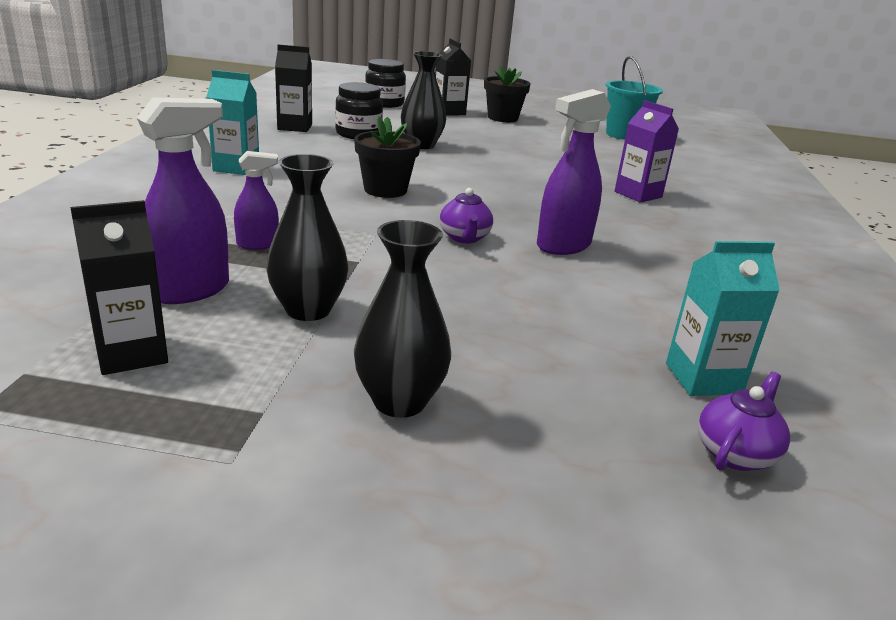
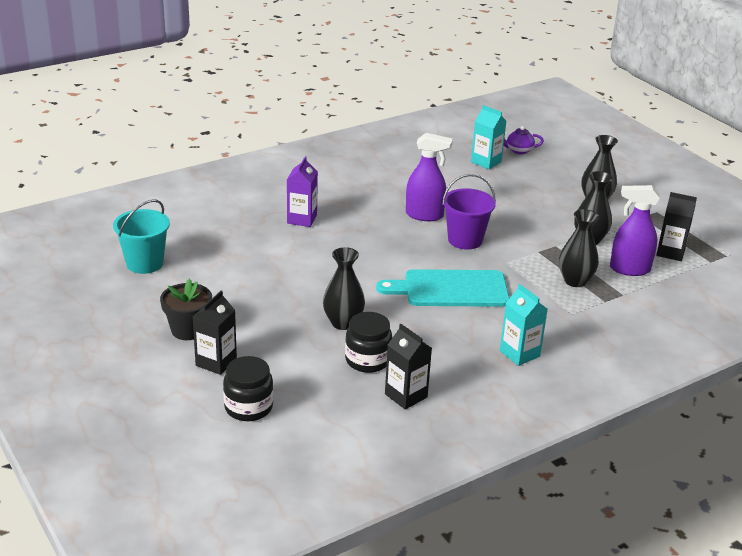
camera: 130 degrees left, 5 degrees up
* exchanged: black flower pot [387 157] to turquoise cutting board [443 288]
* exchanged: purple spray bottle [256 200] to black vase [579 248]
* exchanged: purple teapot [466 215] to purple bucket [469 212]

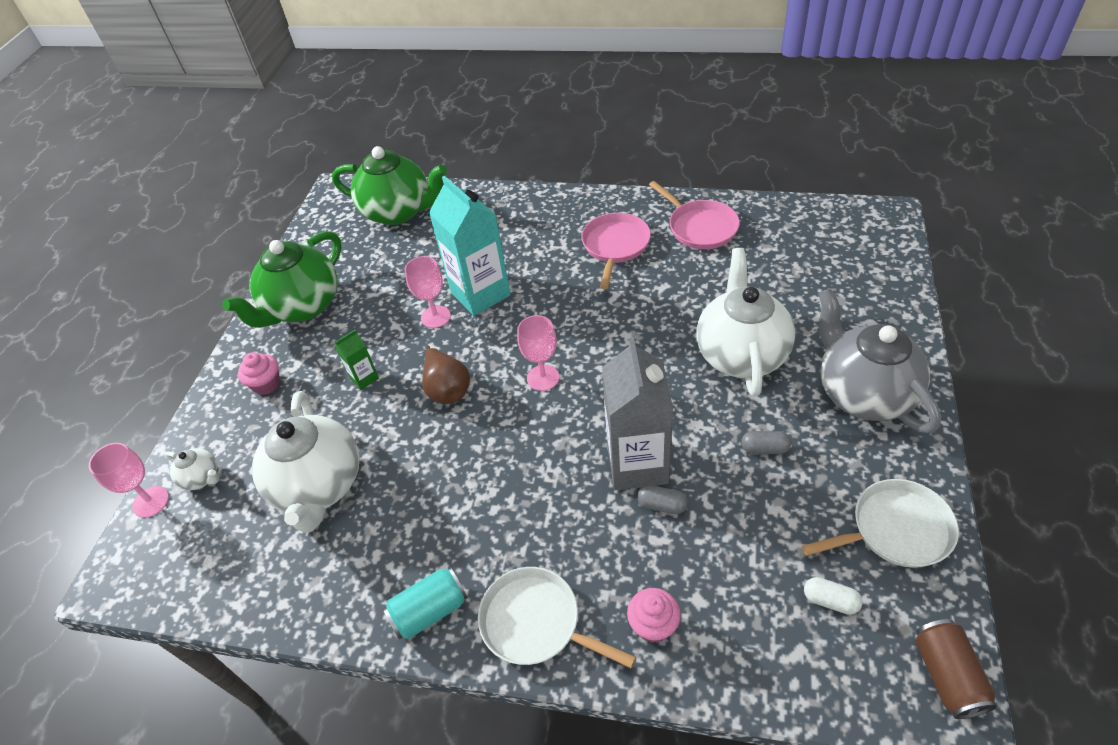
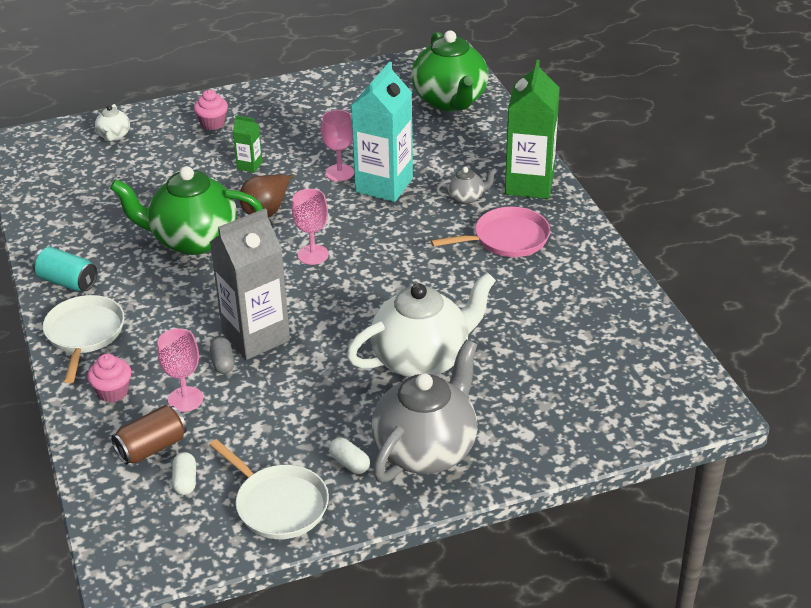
camera: 55 degrees right, 10 degrees down
* missing: pink pan [694 215]
* relocated: green teapot [281 279] to [186 210]
* missing: white teapot [305 462]
* missing: grey capsule [766 442]
* relocated: pink goblet [129 480] to [180 370]
* relocated: brown can [956 669] to [149 435]
* appeared: green carton [532 129]
* appeared: grey teapot [466 185]
* appeared: white capsule [349 455]

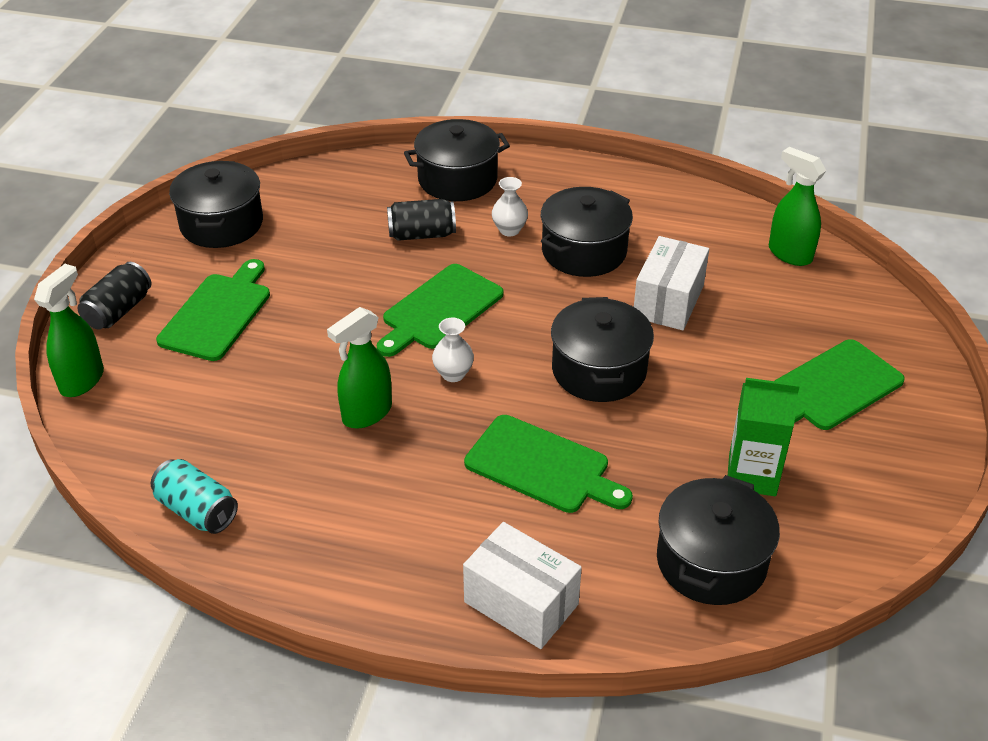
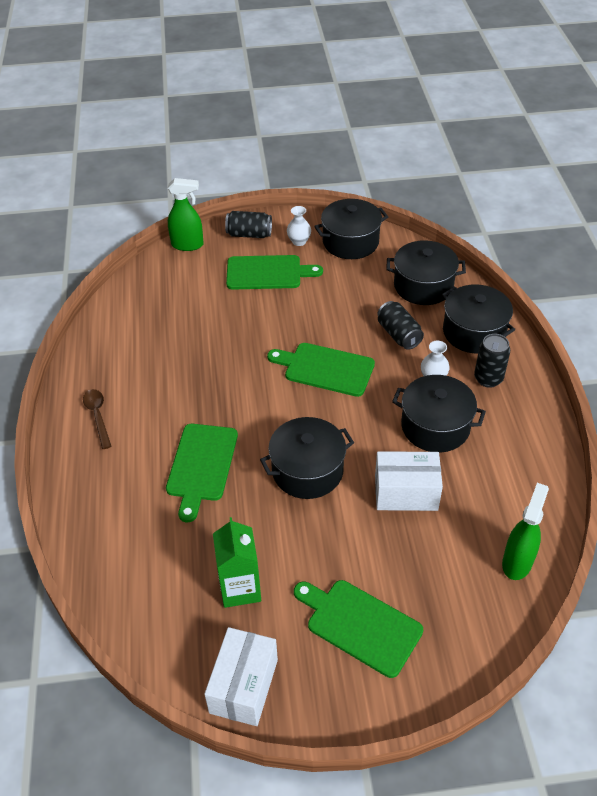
camera: 70 degrees right, 5 degrees up
* missing: green spray bottle [359 367]
* relocated: white vase [453 350] to [299 226]
* missing: turquoise can [194 496]
* relocated: black pot [718 540] to [426 272]
* relocated: white box [522 585] to [241 676]
* appeared: black can [492 361]
* appeared: brown spoon [97 419]

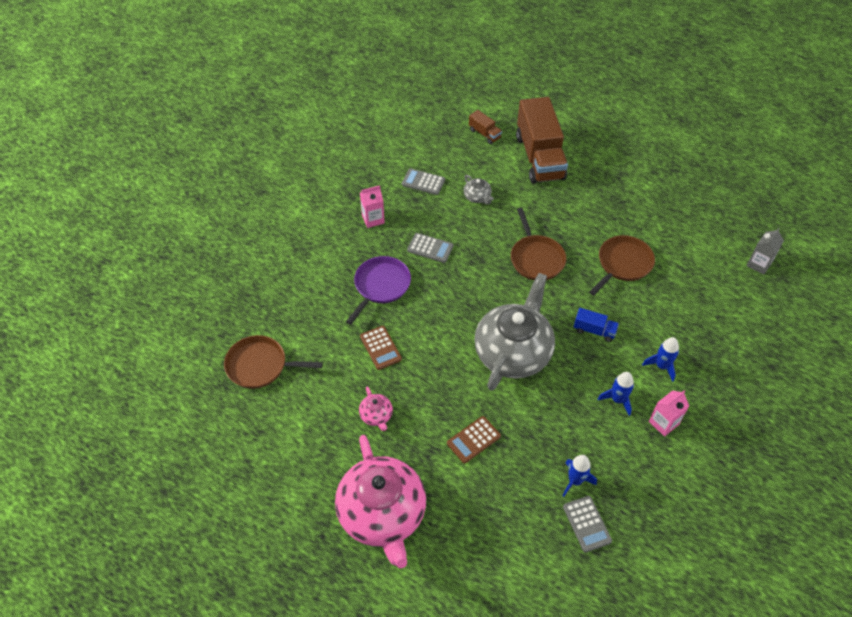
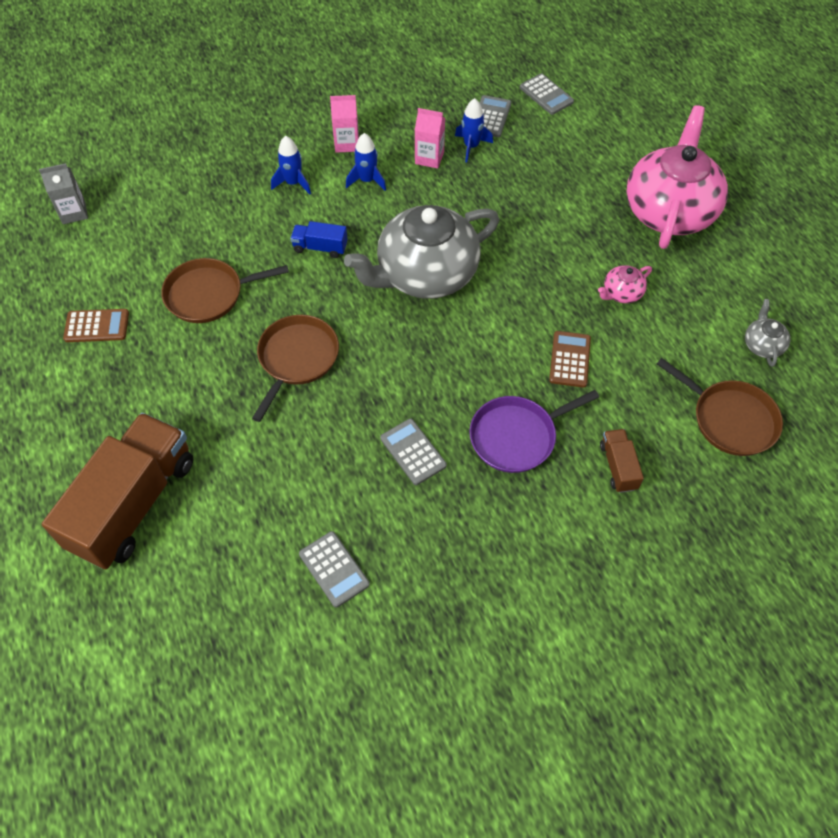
camera: 145 degrees left, 5 degrees up
* relocated: brown truck [485 127] to [622 461]
* relocated: grey teapot [479 190] to [767 333]
* relocated: pink carton [372 206] to [430 138]
* spun: blue truck [596 325] = [319 239] 45 degrees counterclockwise
* spun: pink teapot [376 409] = [625 284] 135 degrees counterclockwise
* relocated: brown calculator [474 439] to [96 325]
* appeared: grey calculator [547 94]

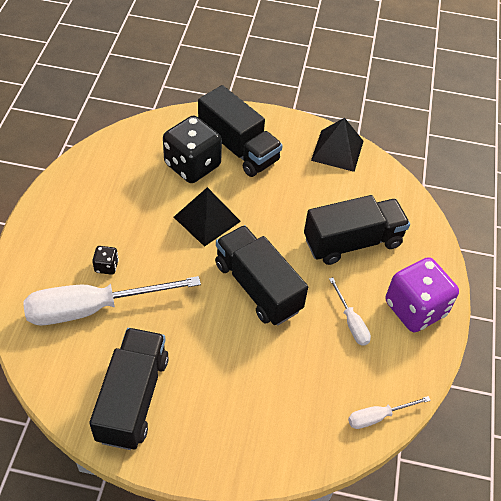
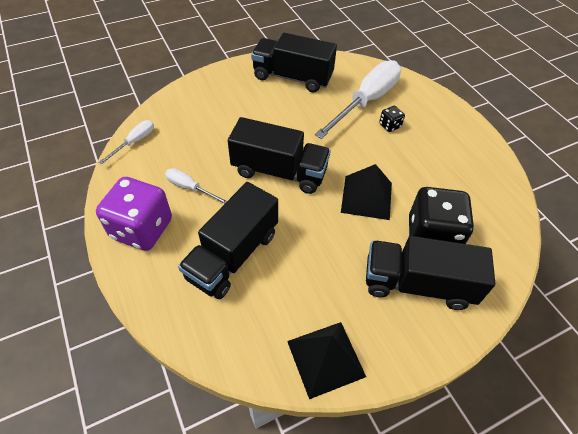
camera: 145 degrees right, 0 degrees up
* spun: black truck [129 389] = [294 62] 135 degrees clockwise

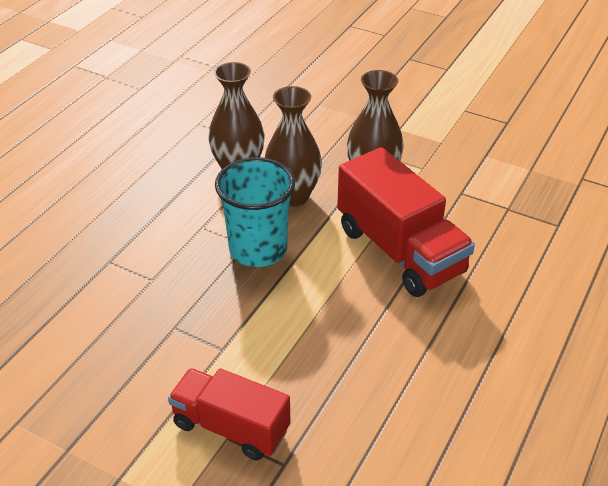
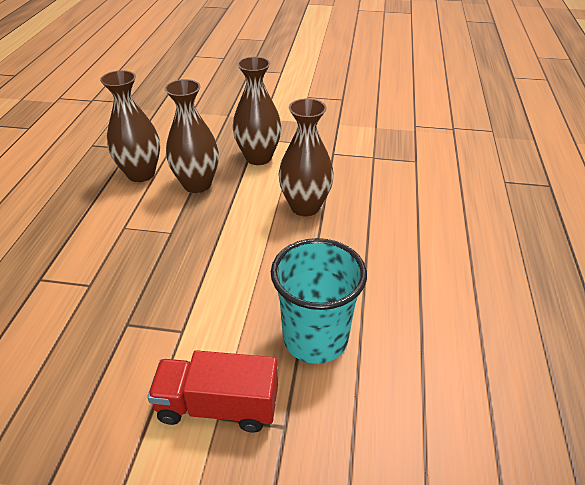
camera: 20 degrees left, 0 degrees up
* exchanged: red truck [406 222] to brown vase [306 157]
* relocated: turquoise cup [255 212] to [319 301]

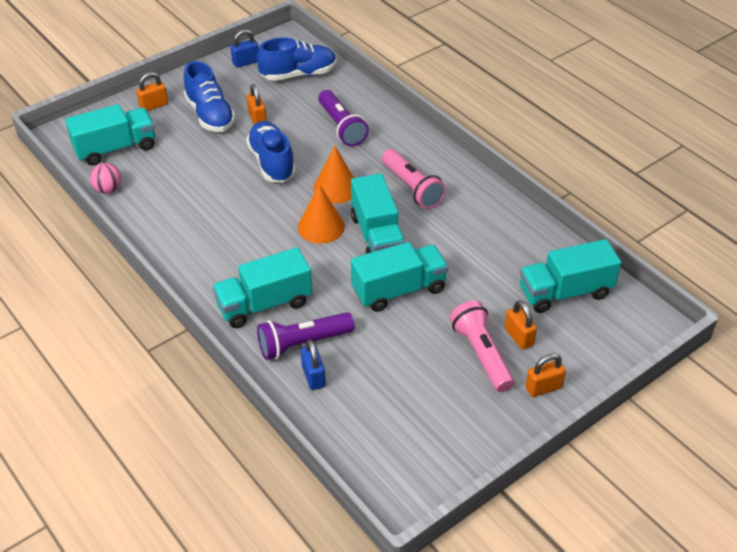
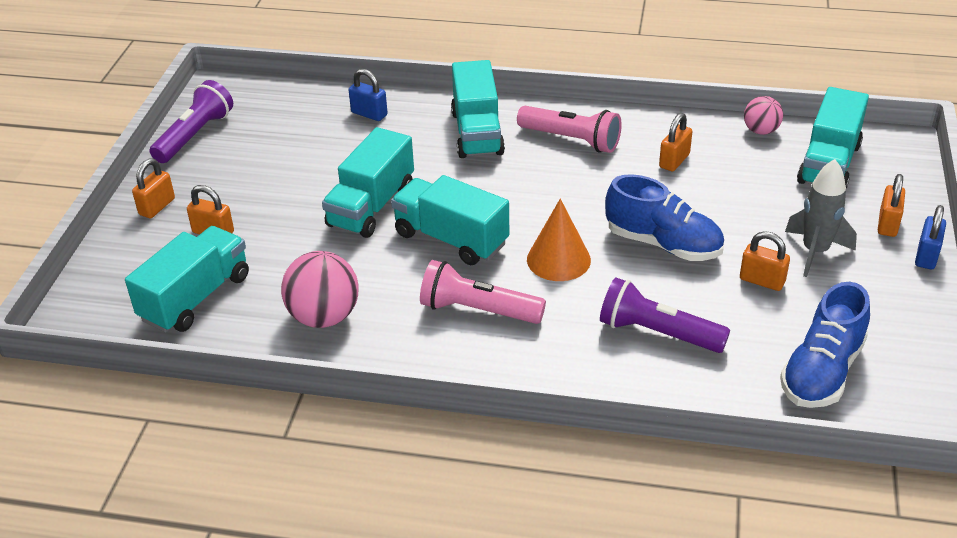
camera: 140 degrees right, 5 degrees down
* relocated: blue padlock [245 49] to [930 237]
* exchanged: blue shoe [210 96] to grey rocket [821 218]
* missing: orange cone [321 214]
* spun: turquoise truck [262 287] = [478 109] 150 degrees clockwise
* relocated: pink flashlight [482 346] to [569 129]
* relocated: purple flashlight [306 336] to [191 121]
* appeared: orange padlock [675 142]
* appeared: pink ball [319 289]

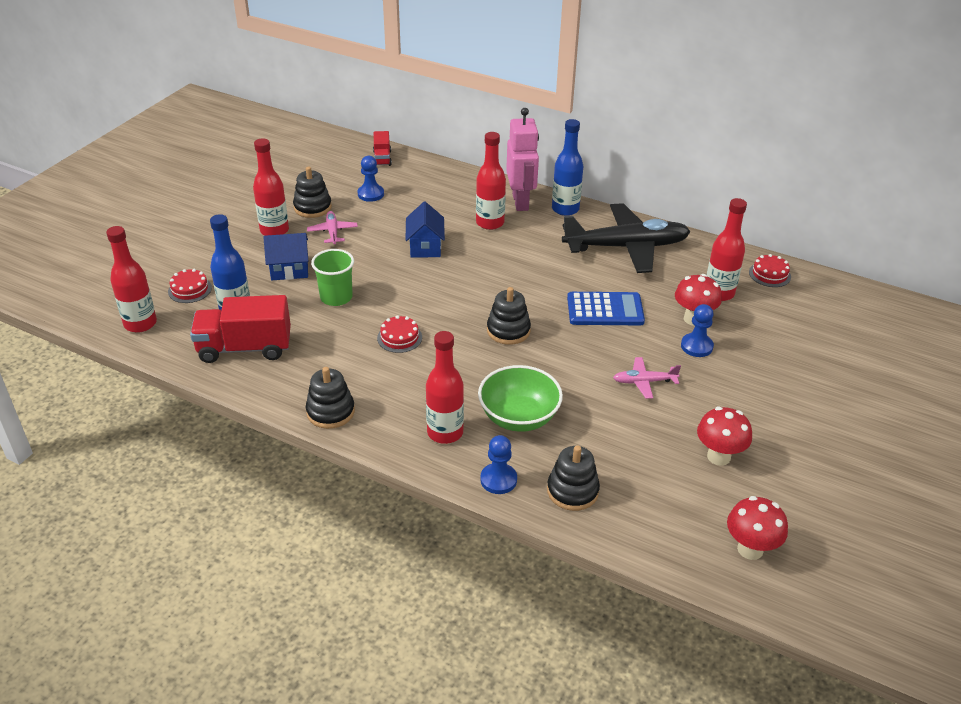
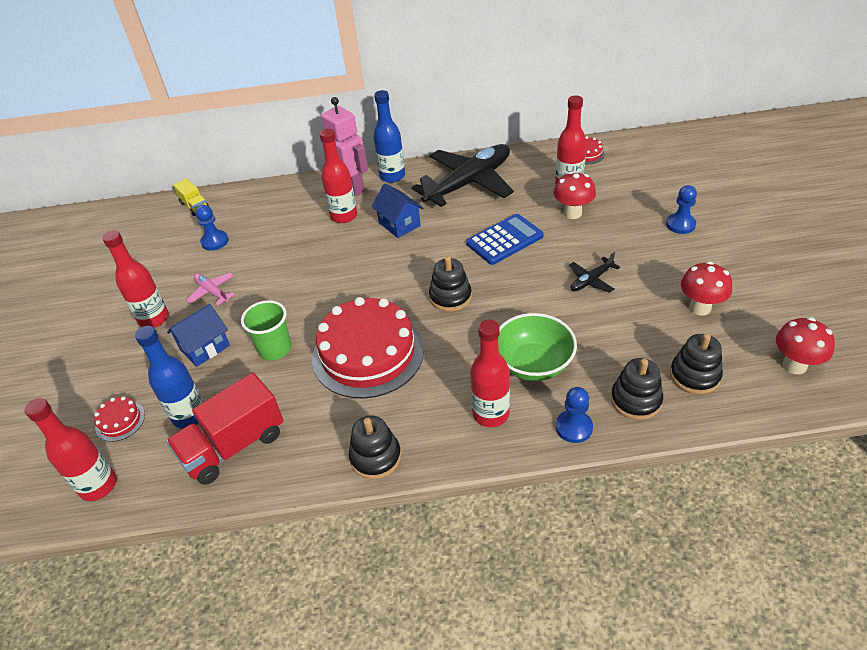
camera: 30 degrees left, 5 degrees up
* colour: red truck [382 148] to yellow truck [191 197]
* relocated: black stacking toy [312 192] to [696 364]
* relocated: blue house [425 230] to [397 211]
* relocated: blue pawn [697 330] to [681 209]
* size: red cake [399 334] = [368 347] x2.44
* colour: pink plane [647 378] to black plane [594 272]

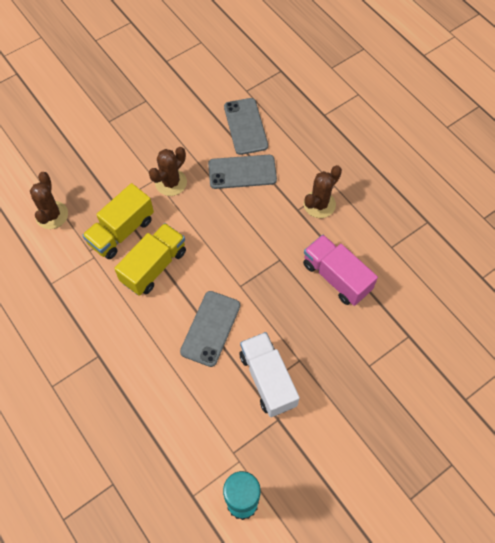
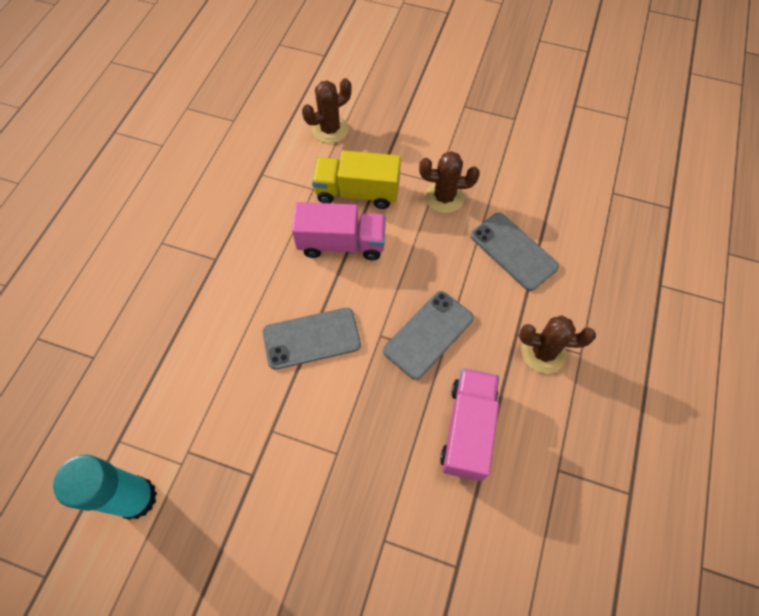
camera: 55 degrees right, 0 degrees up
* relocated: grey phone [246 126] to [428 335]
* colour: yellow truck [150 259] to pink truck [339 231]
* missing: white truck [269 374]

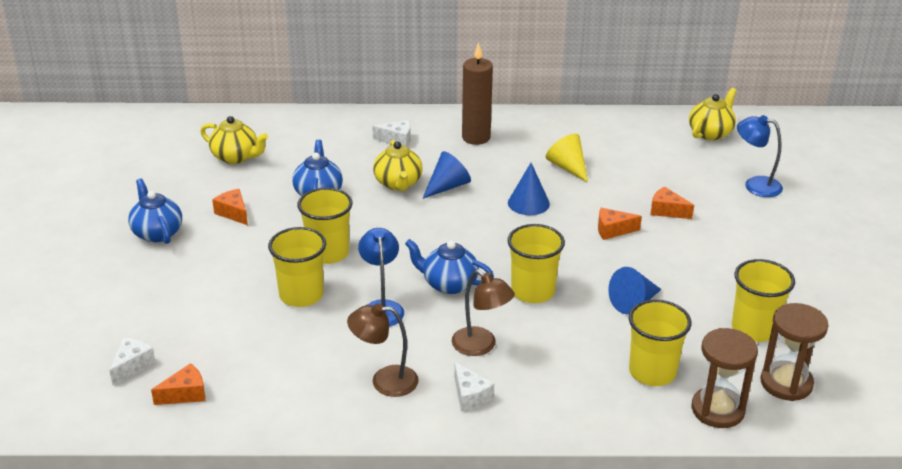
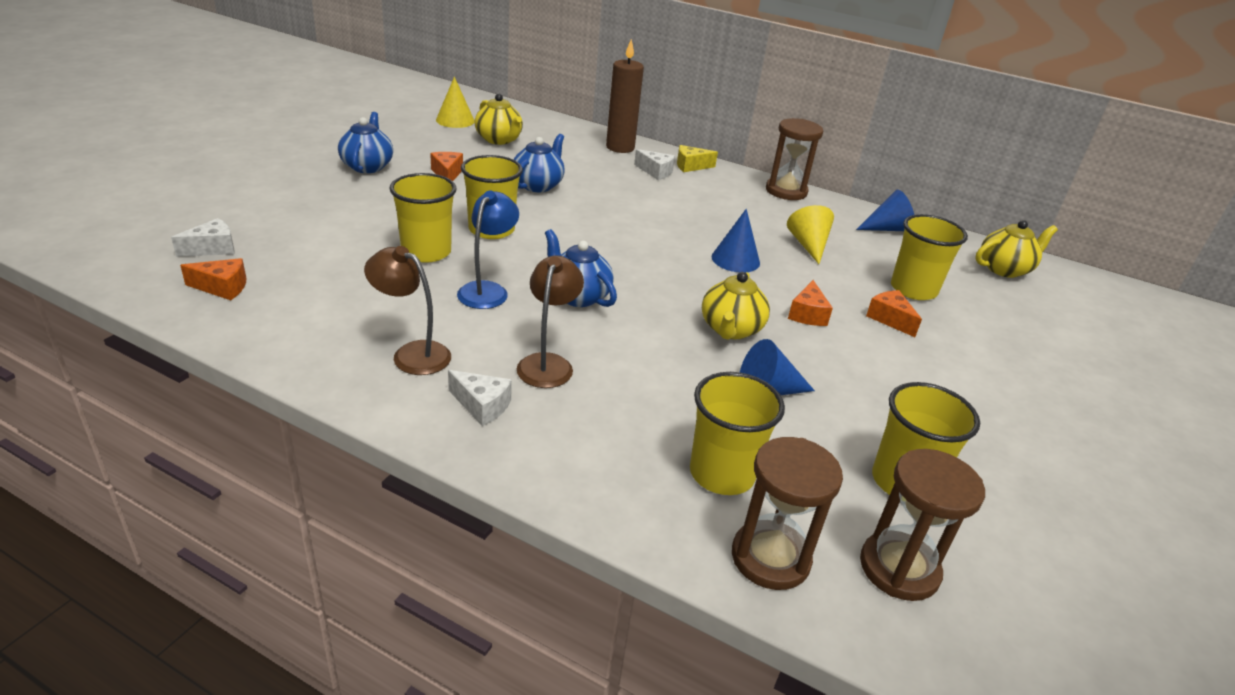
camera: 25 degrees right, 0 degrees up
* relocated: brown candle [477 93] to [625 96]
* missing: blue lamp [760 156]
* relocated: yellow teapot [398 165] to [736 306]
* relocated: blue cone [446 175] to [885 210]
* spun: orange cheese [620 224] = [810 303] 105 degrees counterclockwise
* relocated: yellow cup [536 263] to [929 257]
* spun: brown lamp [483 313] = [550 321] 150 degrees counterclockwise
* spun: white cheese [474 386] = [480 398] 60 degrees counterclockwise
* appeared: yellow cone [455 102]
* appeared: brown hourglass [794 159]
* appeared: yellow cheese [697 158]

